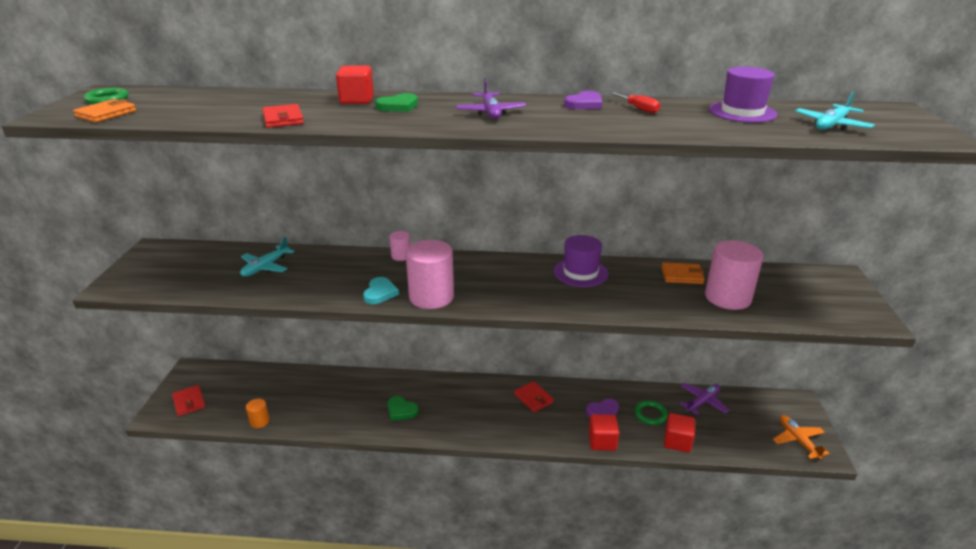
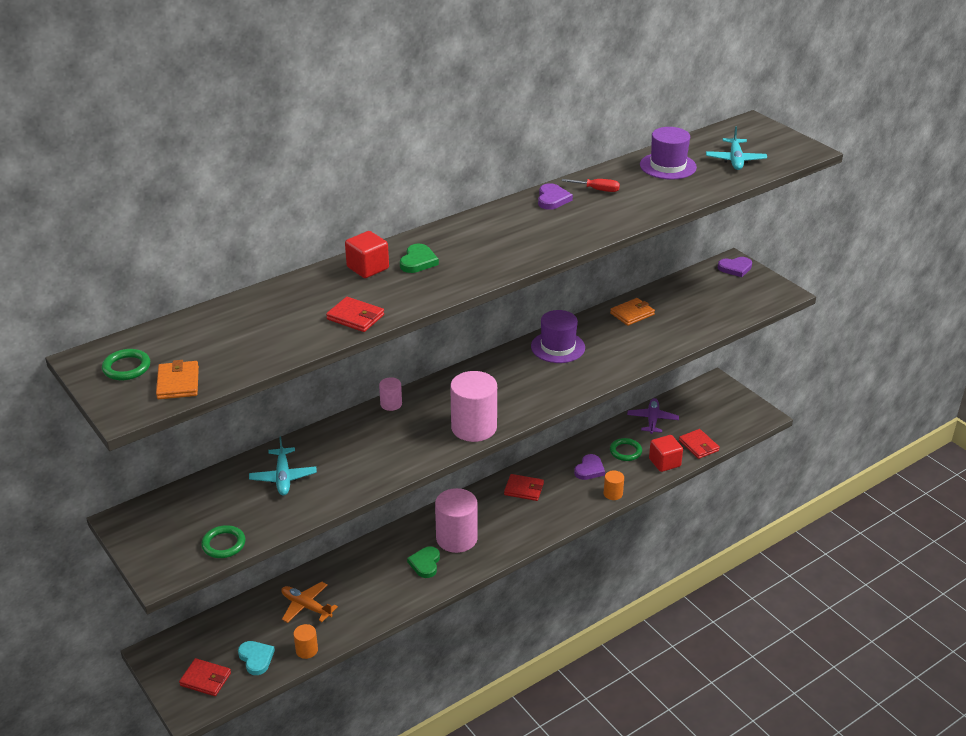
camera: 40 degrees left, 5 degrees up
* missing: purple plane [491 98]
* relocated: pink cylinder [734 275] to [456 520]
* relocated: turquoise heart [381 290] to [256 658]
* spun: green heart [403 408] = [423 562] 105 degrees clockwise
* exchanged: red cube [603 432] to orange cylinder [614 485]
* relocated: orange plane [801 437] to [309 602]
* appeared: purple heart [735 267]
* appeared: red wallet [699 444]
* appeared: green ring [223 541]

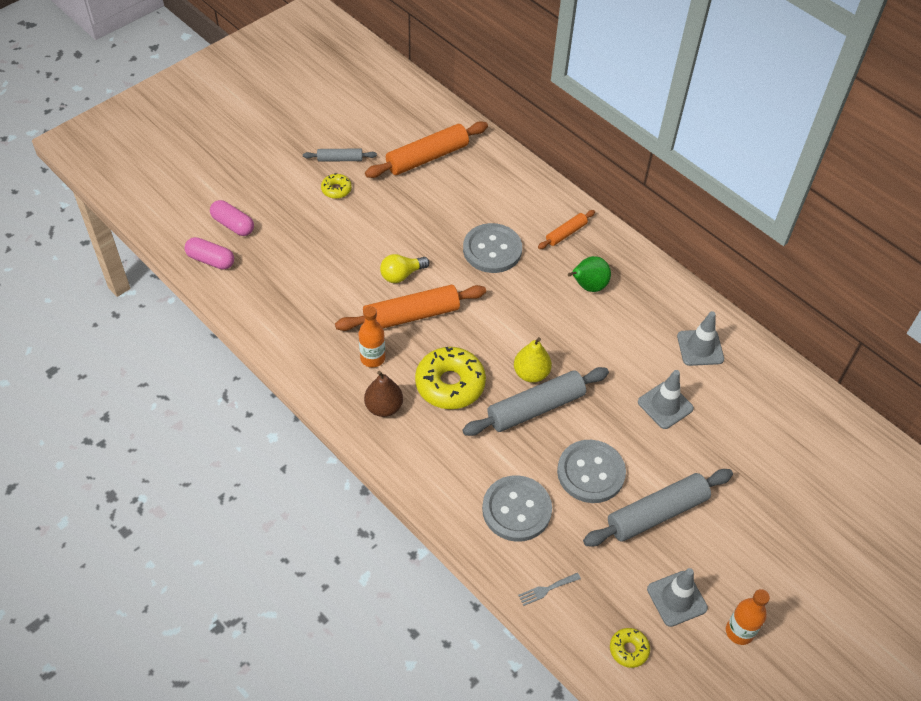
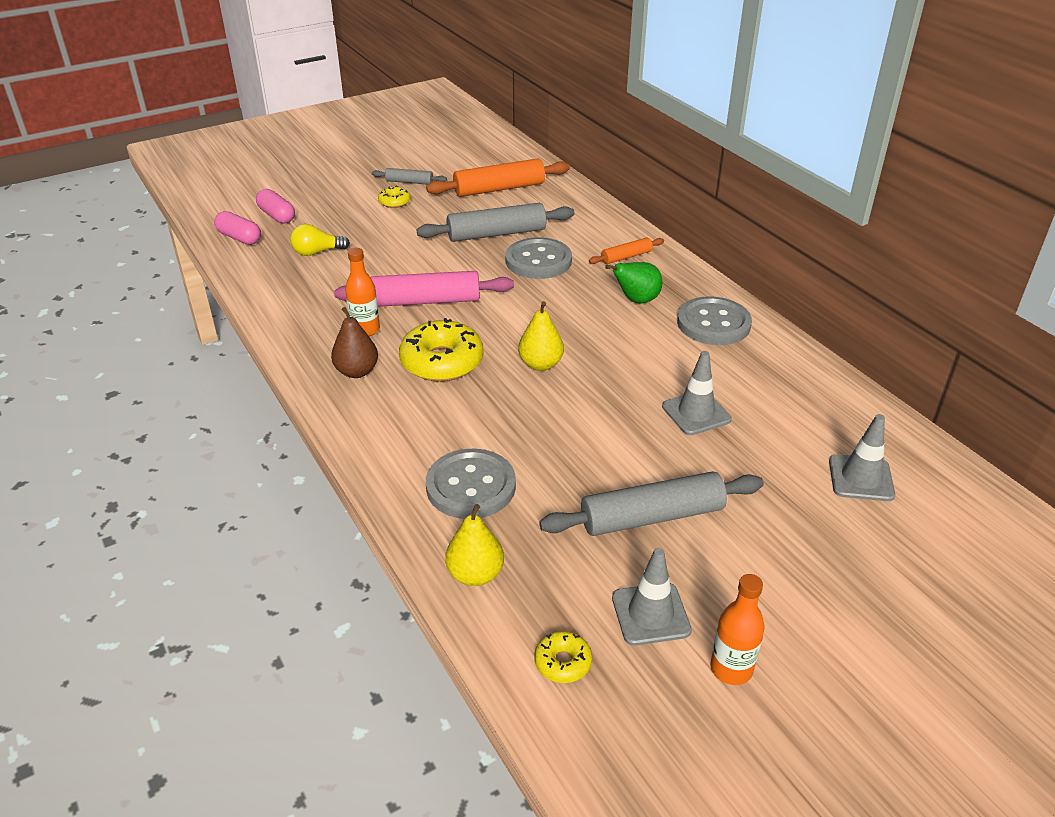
camera: 15 degrees right, 15 degrees down
* relocated: yellow light bulb [405 268] to [320 240]
* colour: orange rolling pin [410 308] to pink rolling pin [424 289]
* relocated: grey traffic cone [700 338] to [862 457]
* relocated: grey rolling pin [535 401] to [495 222]
* relocated: grey button [591 471] to [714 320]
* exchanged: grey fork [549 589] to yellow pear [474 545]

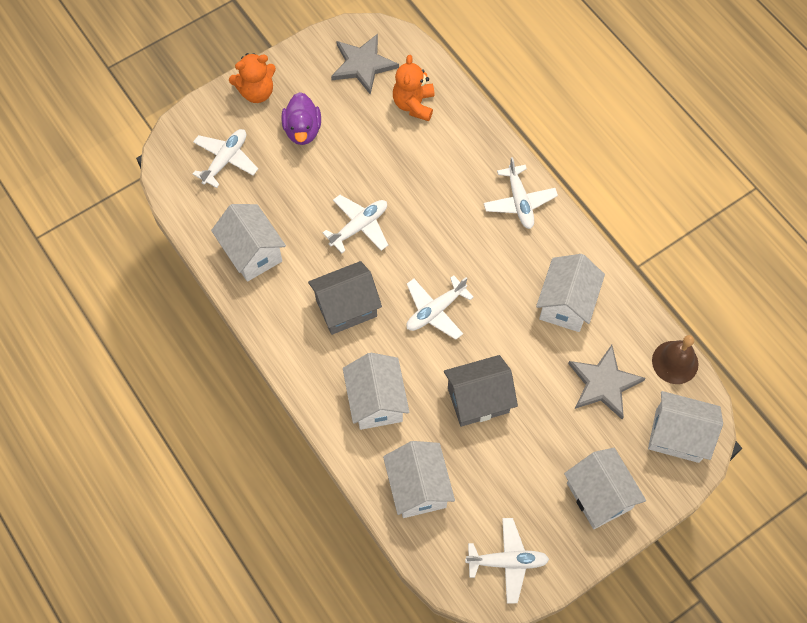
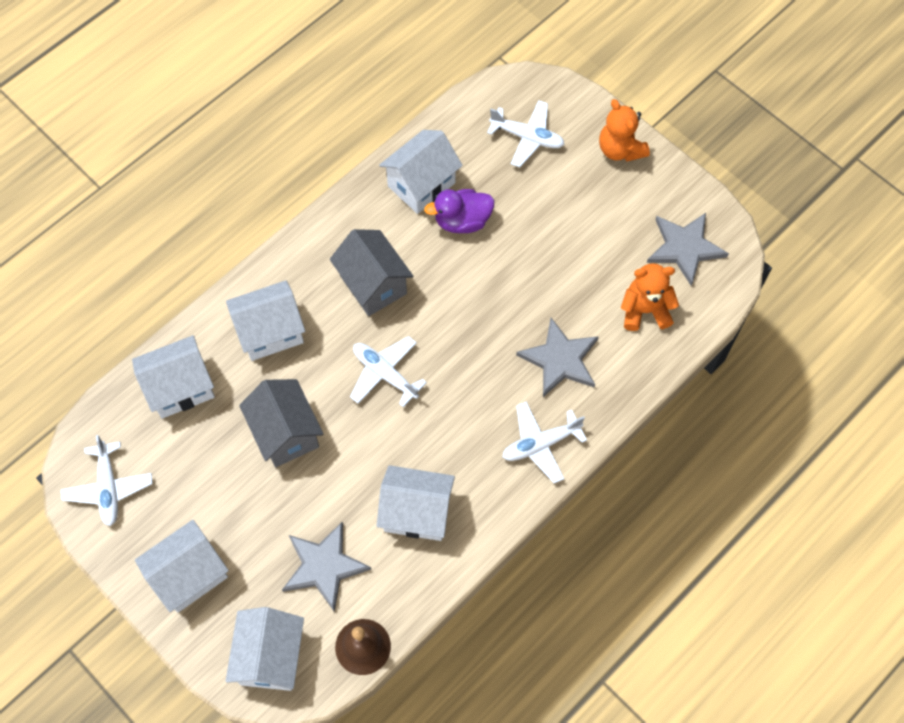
camera: 80 degrees right, 0 degrees up
* relocated: purple duck [301 118] to [459 211]
* missing: white plane [355 224]
* appeared: grey star [557 357]

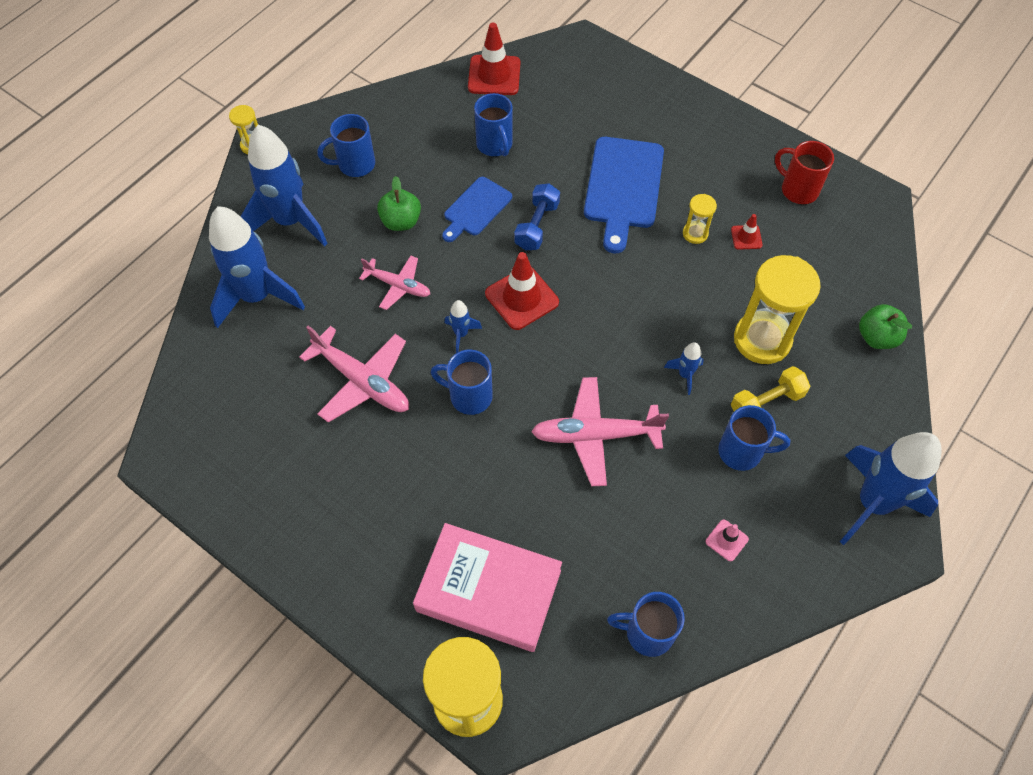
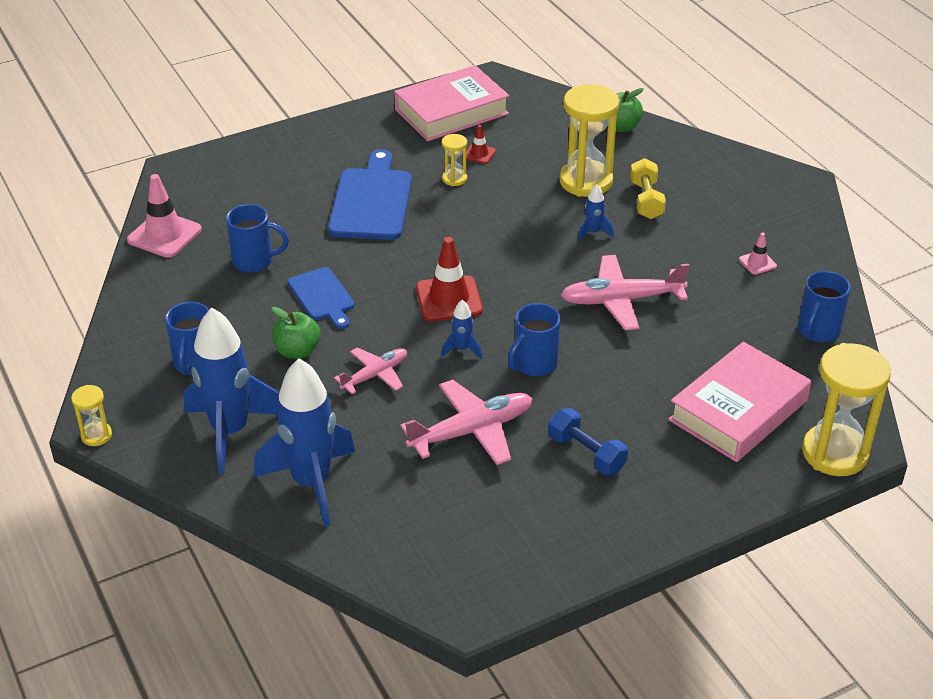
camera: 65 degrees left, 20 degrees down
* colour: red traffic cone [494 59] to pink traffic cone [164 216]
* spun: blue cutting board [624 195] = [370 194] 120 degrees counterclockwise
* exchanged: red mug [804 172] to pink book [451 103]
* relocated: blue dumbbell [537 216] to [588 441]
* spun: pink plane [600 431] = [625 292] 60 degrees clockwise
* missing: blue mug [754 438]
* missing: blue rocket [891 488]

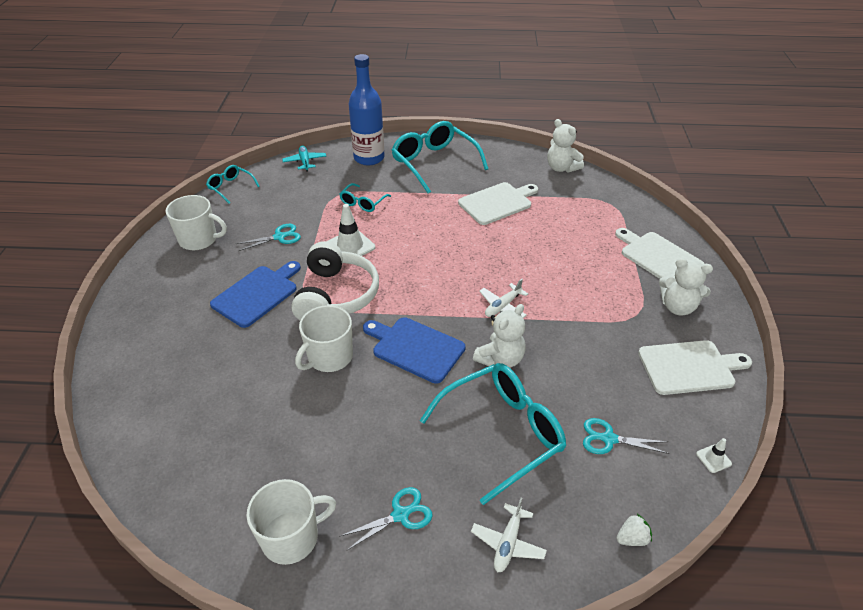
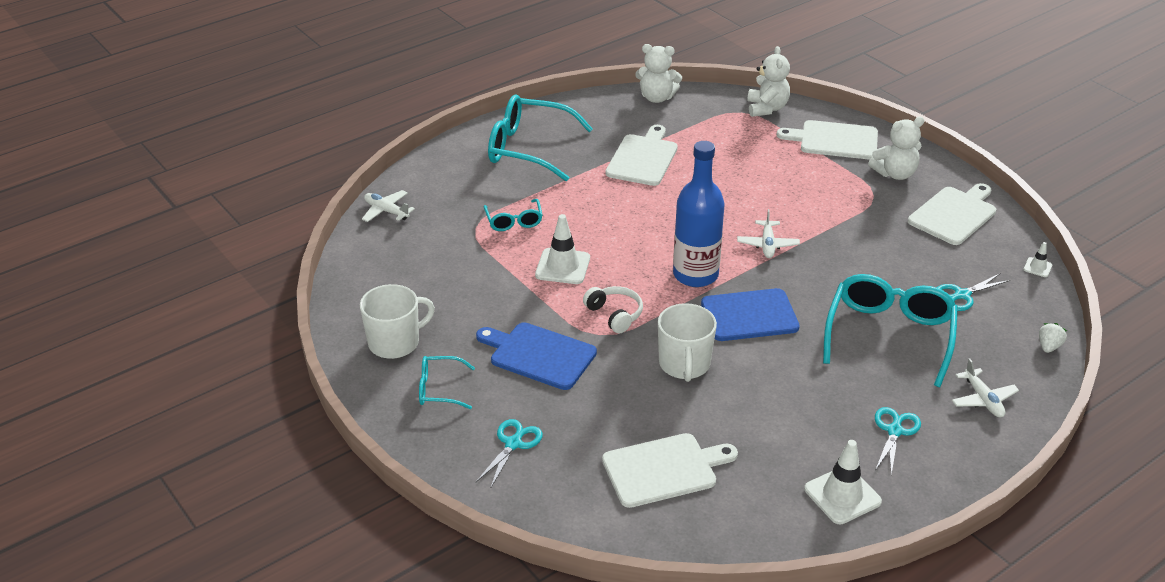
camera: 40 degrees left, 5 degrees down
* relocated: blue bottle [367 110] to [699 214]
* colour: turquoise plane [304 158] to white plane [388 206]
* relocated: turquoise glasses [233 184] to [447 382]
* relocated: turquoise scissors [268 237] to [509 454]
* size: white headphones [335 280] = [613 309] x0.53
* spun: blue cutting board [255 294] = [536 356] 60 degrees counterclockwise
* relocated: white teddy bear [499 336] to [768 81]
* exchanged: white mug [291 522] to white traffic cone [843 482]
* appeared: white cutting board [670 470]

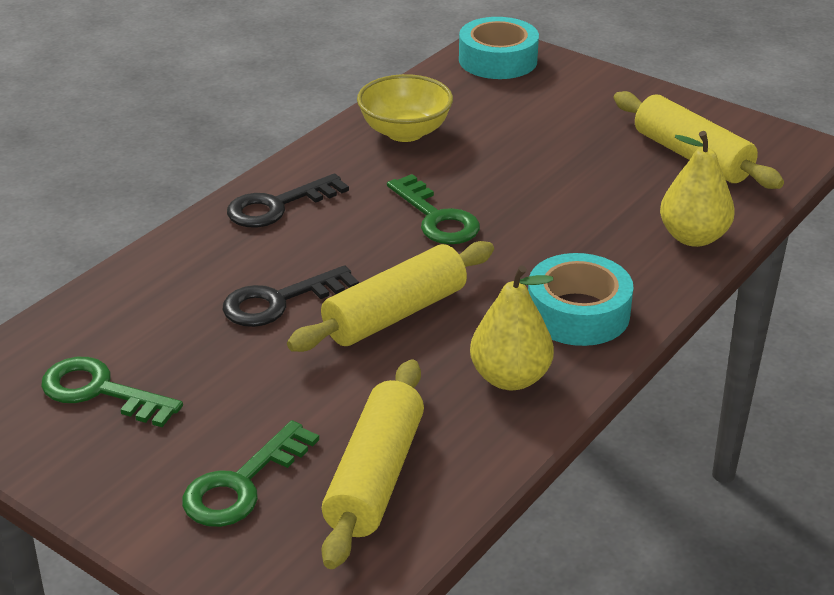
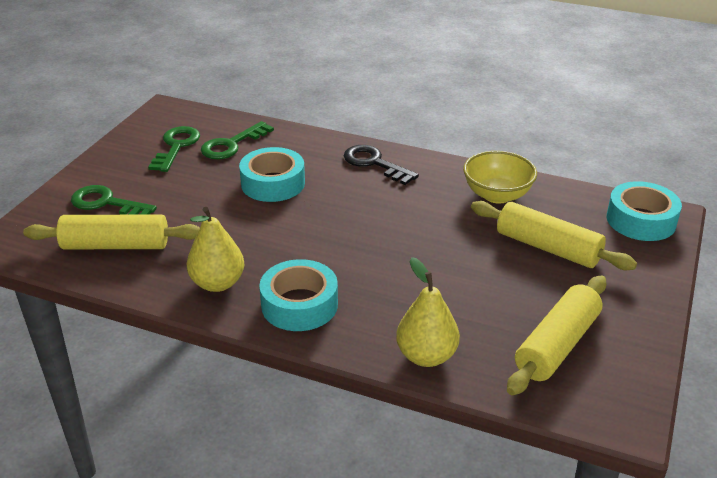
camera: 75 degrees right, 0 degrees up
* relocated: green key [433 209] to [237 140]
* relocated: yellow rolling pin [390 296] to [554 235]
* exchanged: black key [291 296] to turquoise tape [272 174]

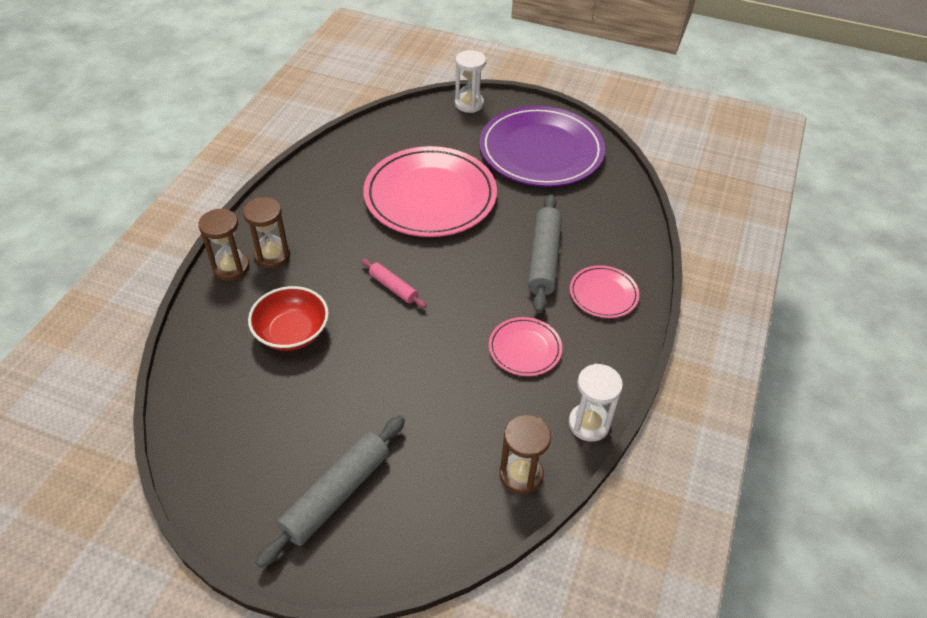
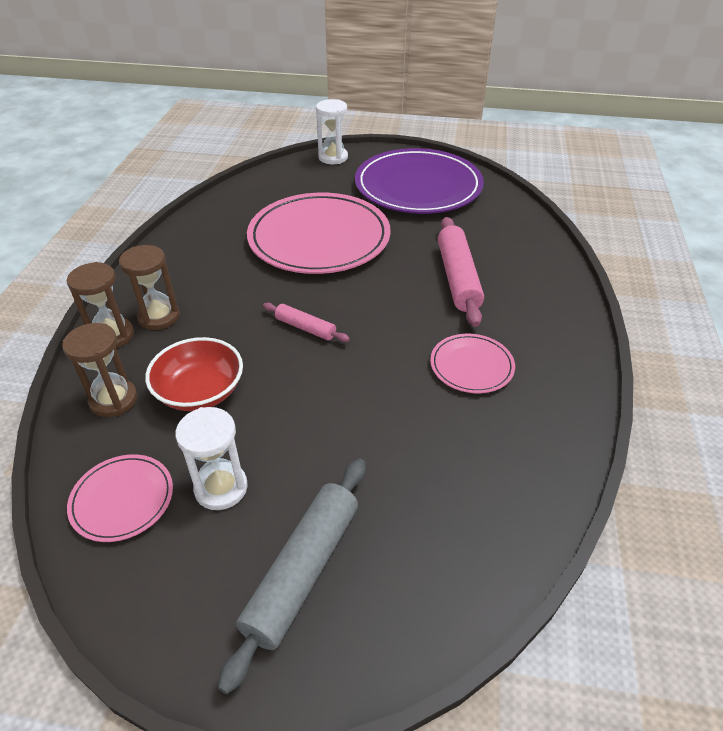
camera: 10 degrees left, 5 degrees down
* colour: grey rolling pin [545 253] to pink rolling pin [461 272]
* relocated: pink plate [604 291] to [120 498]
* relocated: white hourglass [596 403] to [211 458]
* relocated: brown hourglass [525 454] to [99 370]

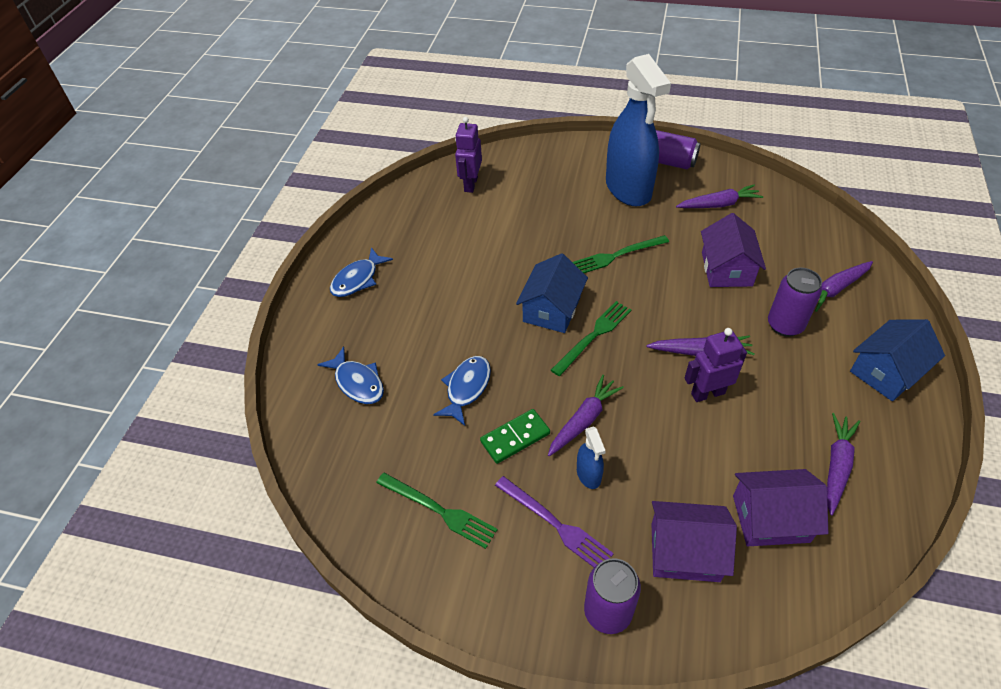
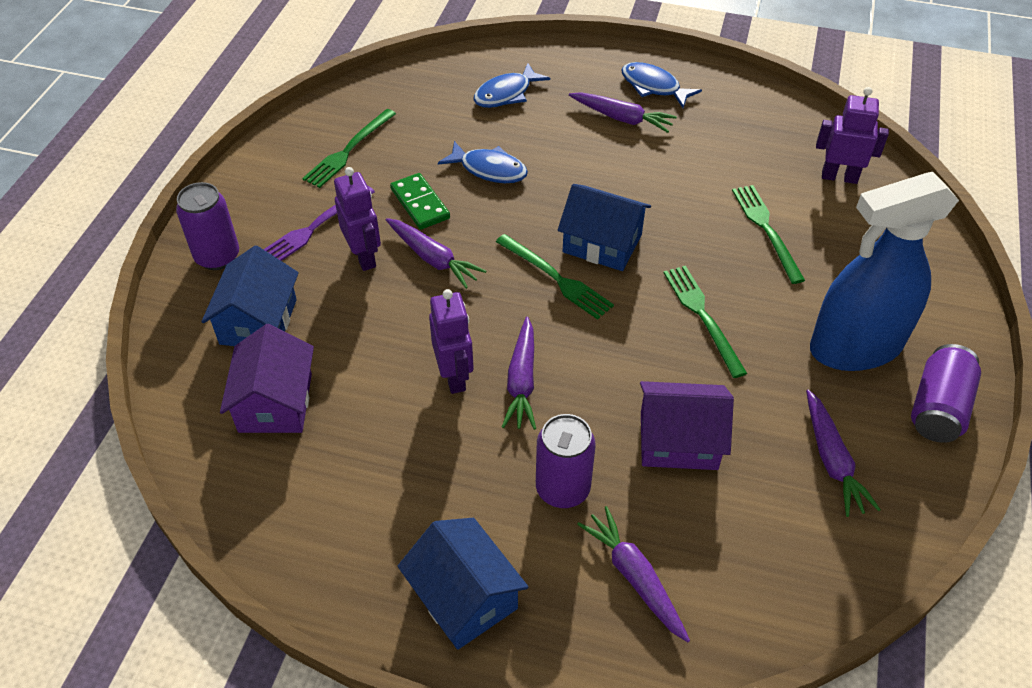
camera: 90 degrees right, 0 degrees up
* relocated: purple carrot [843 464] to [623 112]
* exchanged: blue spray bottle [591 457] to purple robot [357 219]
* colour: purple house [694 541] to blue house [250 296]
* appeared: green fork [768 234]

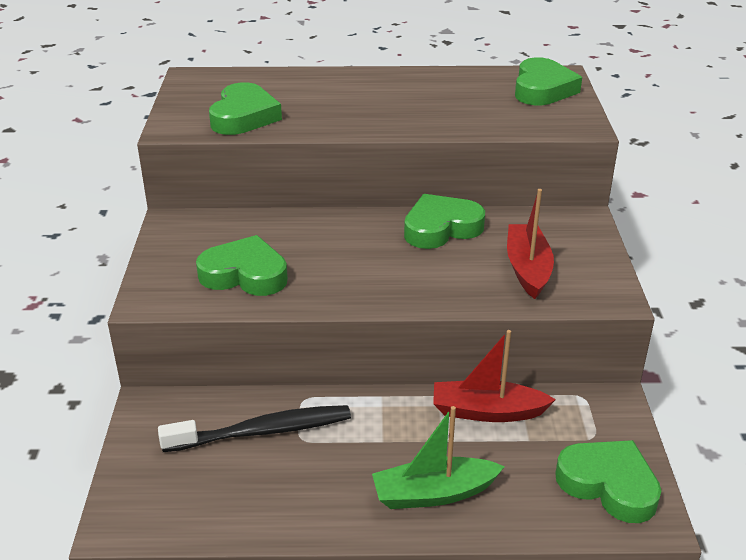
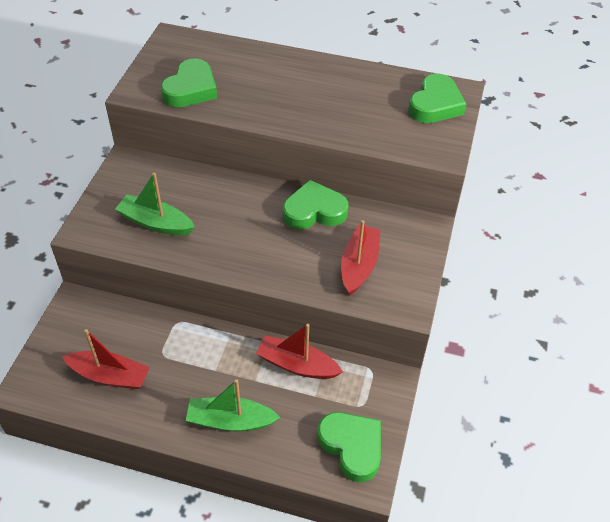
camera: 15 degrees right, 15 degrees up
* exchanged: green heart [242 265] to green boat [155 204]
* missing: black toothbrush [254 428]
* appeared: red boat [106 359]

